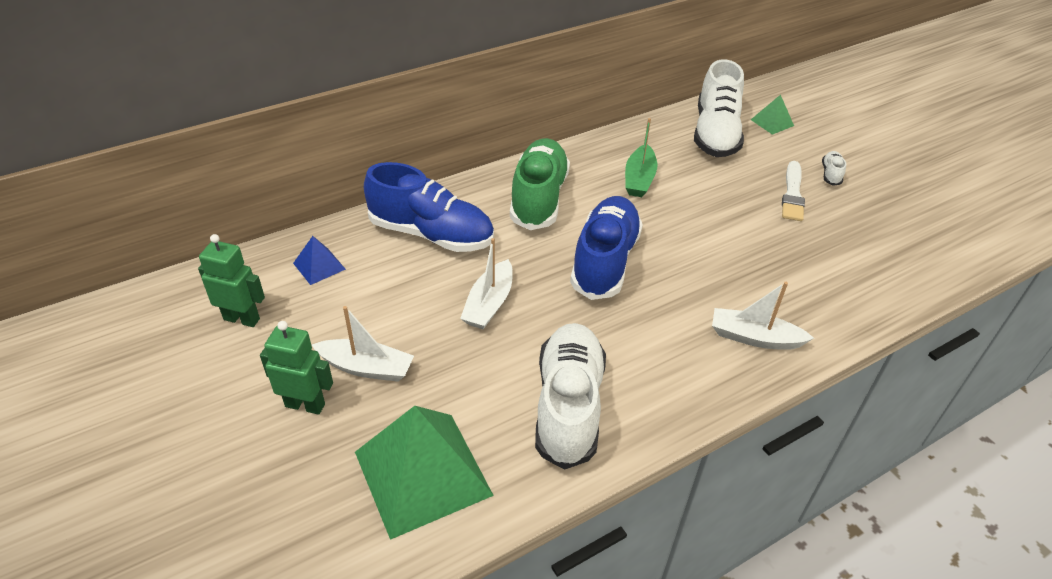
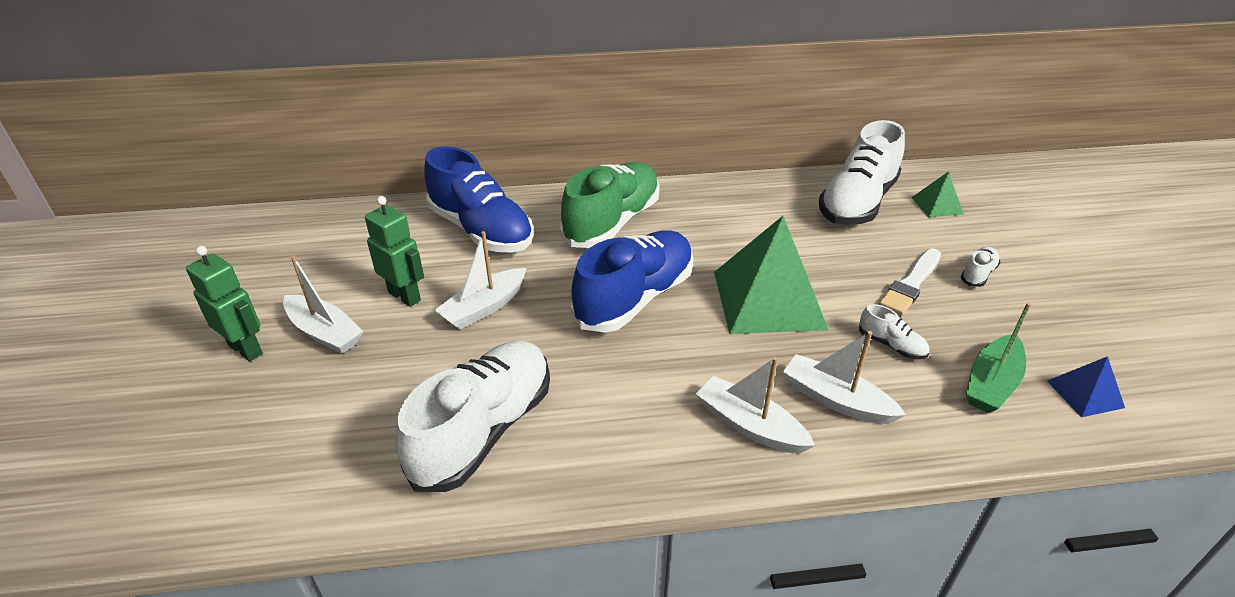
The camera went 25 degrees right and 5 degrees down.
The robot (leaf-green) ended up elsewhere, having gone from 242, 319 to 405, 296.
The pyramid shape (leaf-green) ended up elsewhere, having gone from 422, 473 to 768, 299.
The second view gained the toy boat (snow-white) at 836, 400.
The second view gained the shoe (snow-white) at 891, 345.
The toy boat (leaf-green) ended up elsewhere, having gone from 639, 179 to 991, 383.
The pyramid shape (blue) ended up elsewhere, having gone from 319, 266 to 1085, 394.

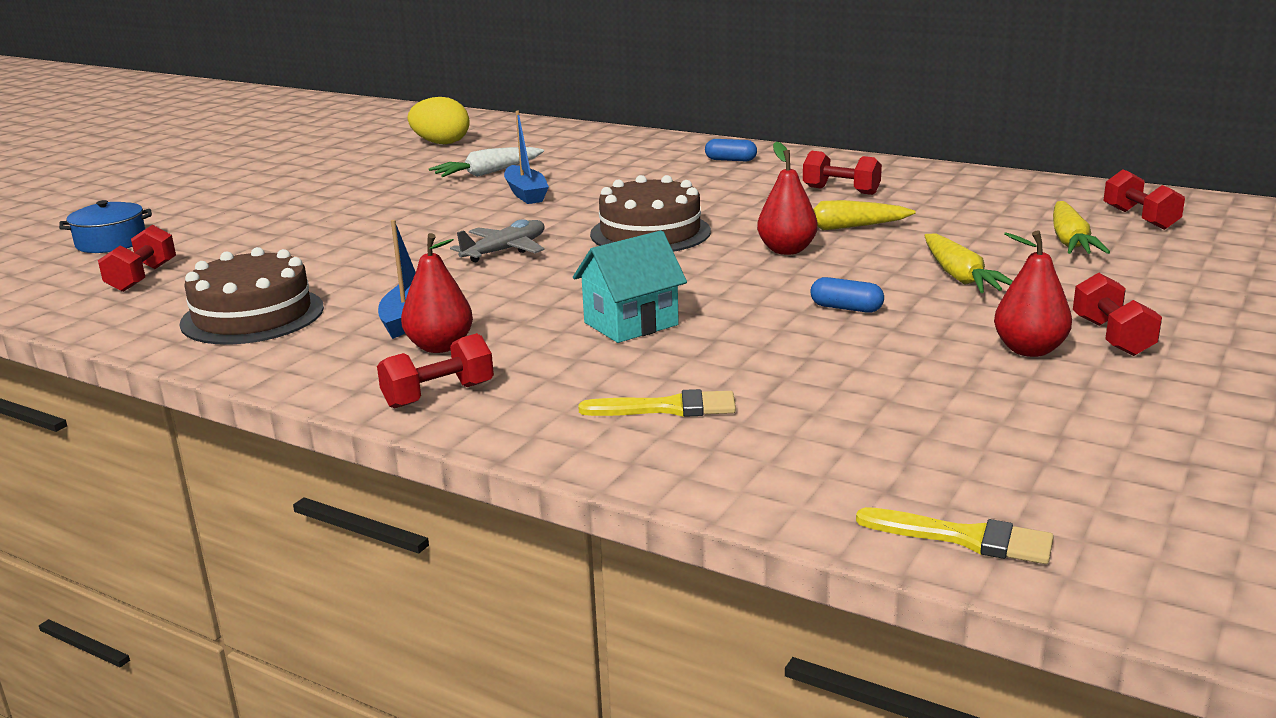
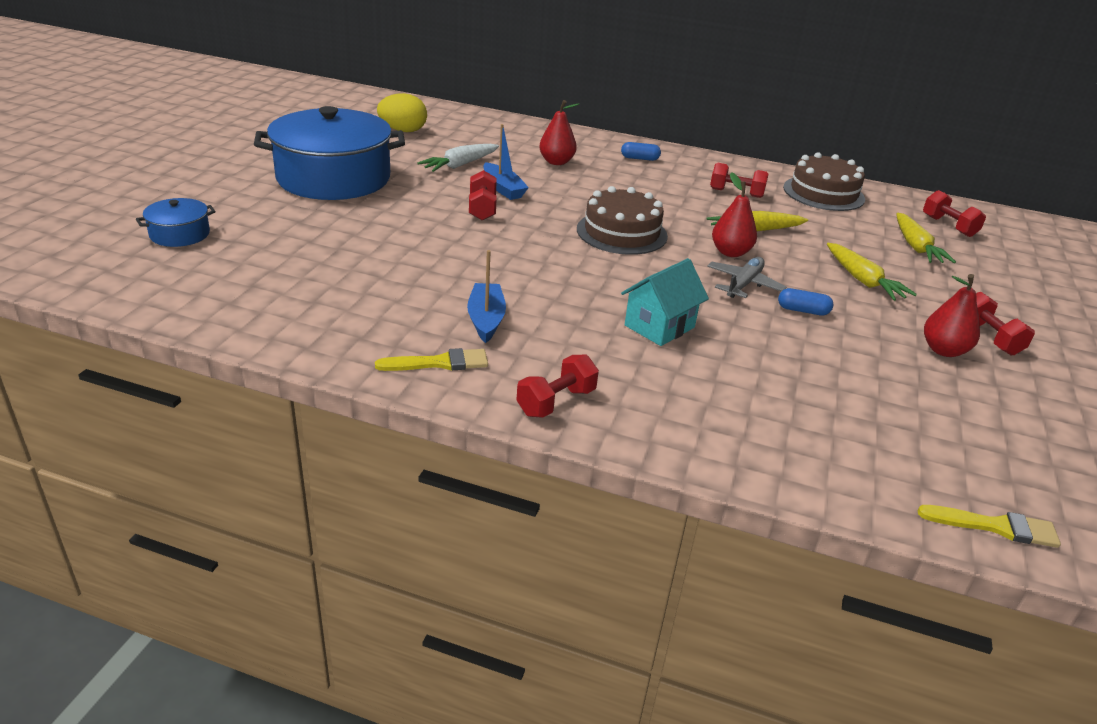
The camera went 15 degrees left and 10 degrees up.
The second view gained the cooking pot (blue) at 333, 178.
The brush (yellow) ended up elsewhere, having gone from 667, 408 to 439, 363.
The dumbbell (crimson) ended up elsewhere, having gone from 142, 278 to 482, 209.
The pear fruit (crimson) ended up elsewhere, having gone from 440, 346 to 556, 162.
The toy plane (grey) ended up elsewhere, having gone from 505, 251 to 743, 284.
The layer cake (russet) ended up elsewhere, having gone from 252, 315 to 823, 193.

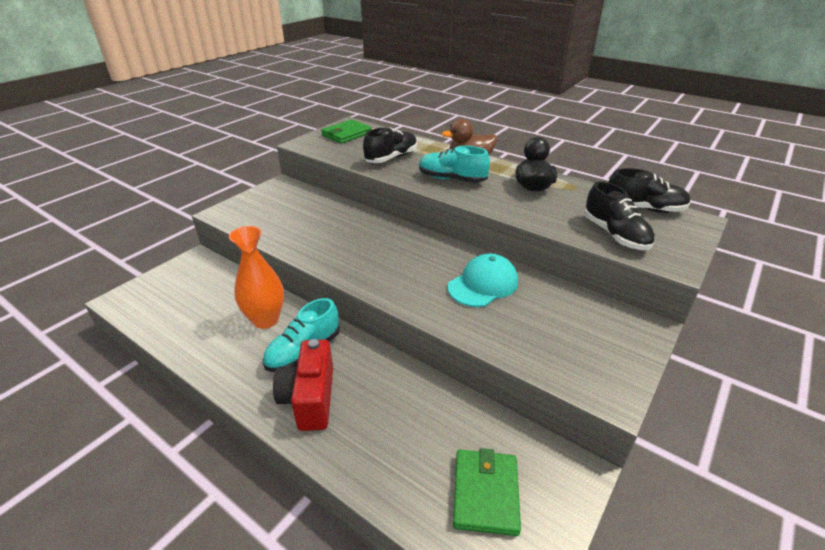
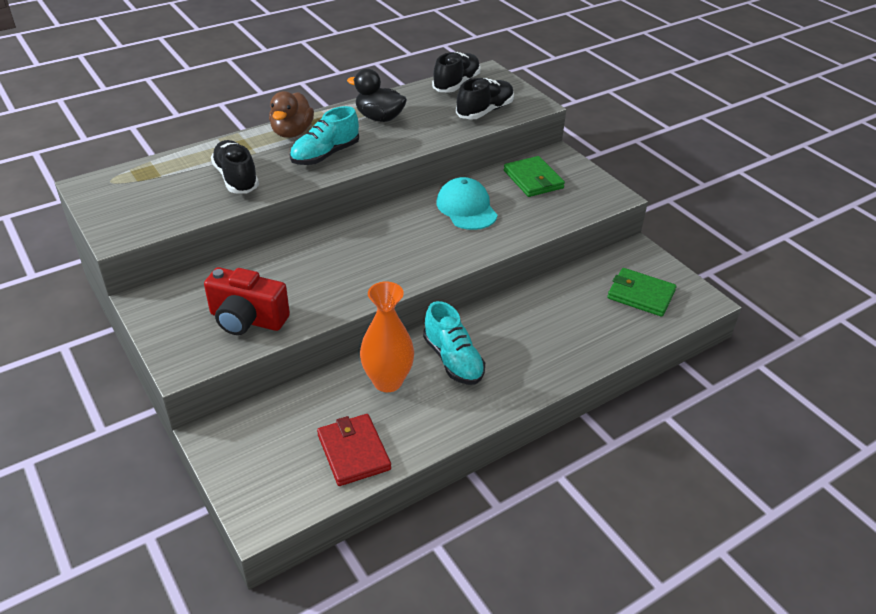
The camera went 70 degrees left and 5 degrees up.
The photo camera (crimson) ended up elsewhere, having gone from 310, 399 to 247, 319.
The second view gained the card wallet (crimson) at 353, 452.
The shoe (black) at 615, 235 ended up facing another way, 45 degrees counterclockwise from before.
The card wallet (leaf-green) ended up elsewhere, having gone from 346, 134 to 533, 179.

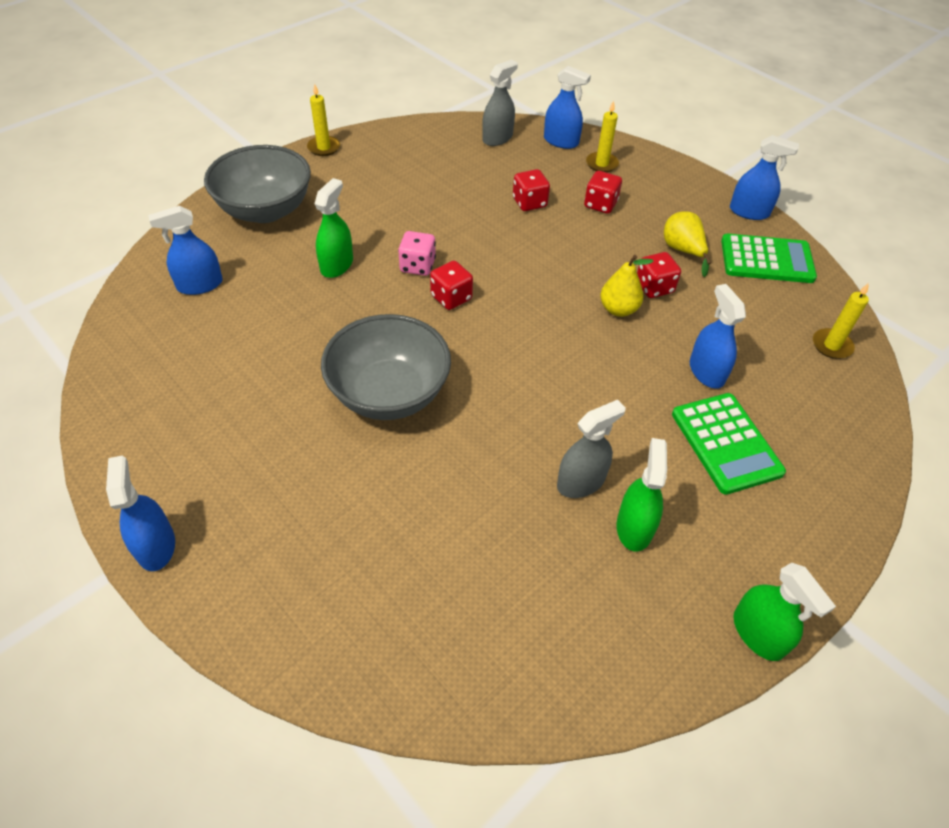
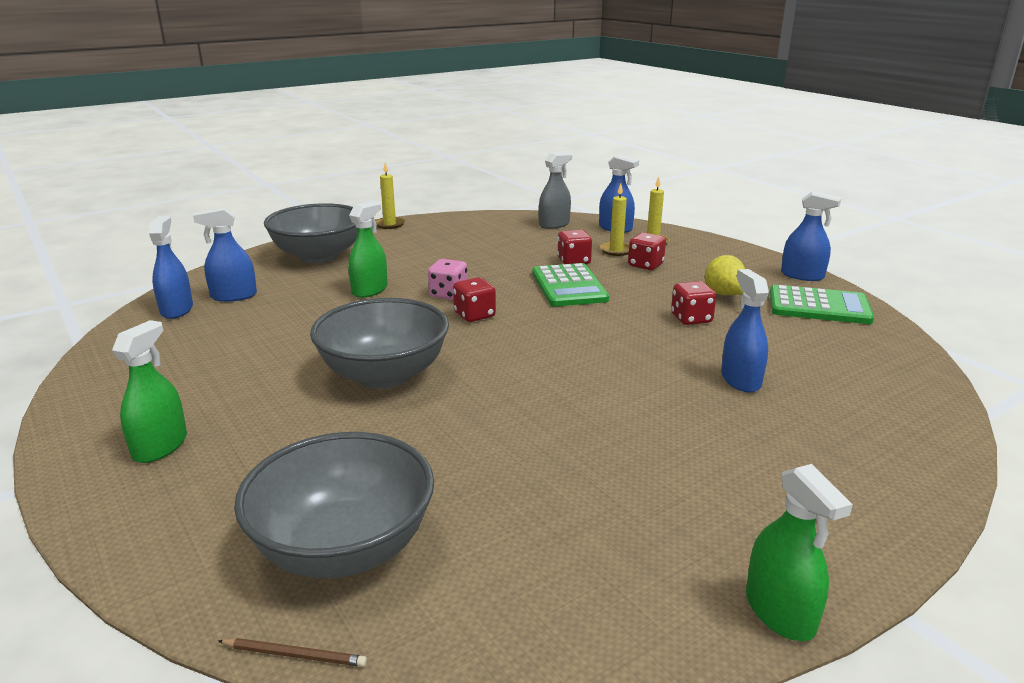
The camera went 10 degrees right and 25 degrees down.
The spray cleaner (leaf-green) ended up elsewhere, having gone from 634, 527 to 160, 446.
The spray cleaner (blue) ended up elsewhere, having gone from 156, 546 to 176, 310.
The second view gained the pencil (russet) at 295, 655.
The second view gained the bowl (grey) at 344, 548.
The adding machine (leaf-green) ended up elsewhere, having gone from 726, 443 to 569, 286.
The candle (yellow) ended up elsewhere, having gone from 831, 345 to 616, 250.
The second view lost the spray cleaner (grey) at 581, 482.
The second view lost the pear fruit (yellow) at 618, 309.

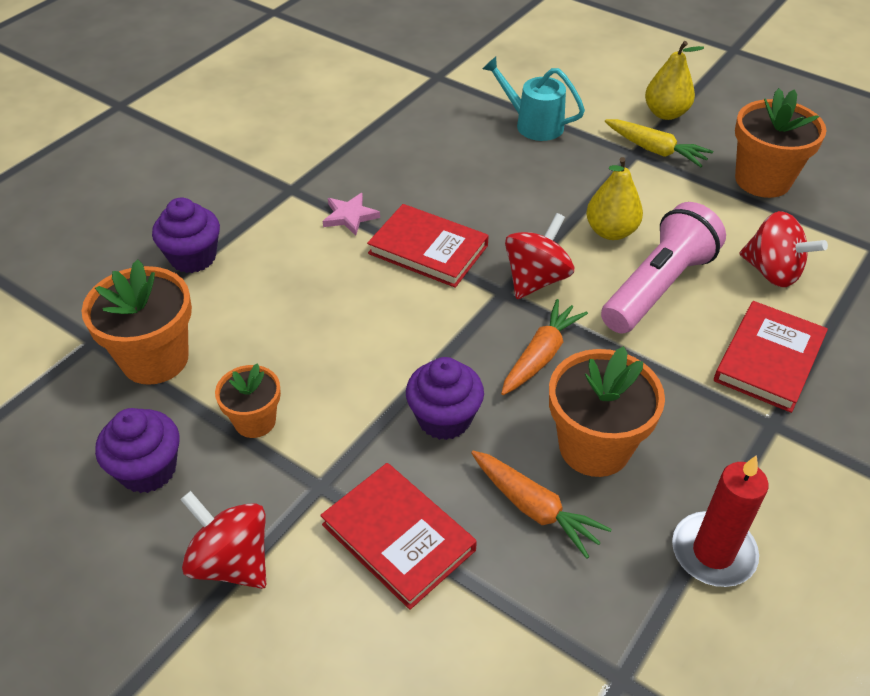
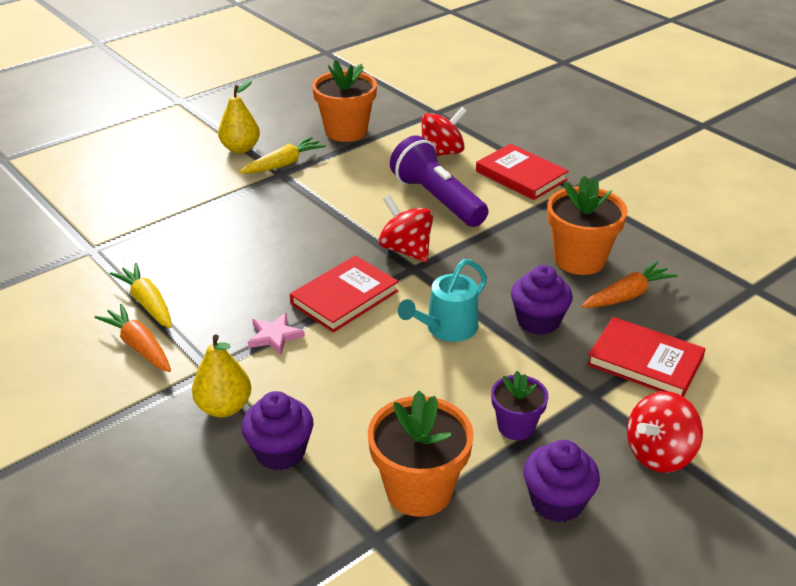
The camera went 75 degrees left and 10 degrees down.
The toy carrot (orange-coloured) ended up elsewhere, having gone from 541, 355 to 139, 346.
The second view gained the toy carrot (yellow) at 147, 303.
The pear fruit (yellow) ended up elsewhere, having gone from 611, 231 to 224, 407.
What was the pocket torch (rose-pink) at 658, 286 turned into the pocket torch (violet) at 437, 199.
The watering can (aqua) ended up elsewhere, having gone from 533, 124 to 446, 329.
What was the flower pot (orange-coloured) at 255, 421 turned into the flower pot (violet) at 516, 426.
The book (crimson) at 398, 537 ended up facing another way, 60 degrees clockwise from before.
The second view lost the candle (crimson) at 713, 552.

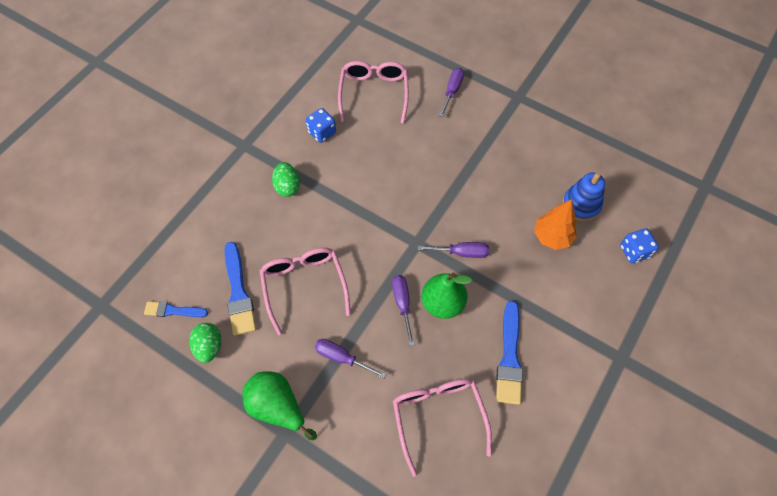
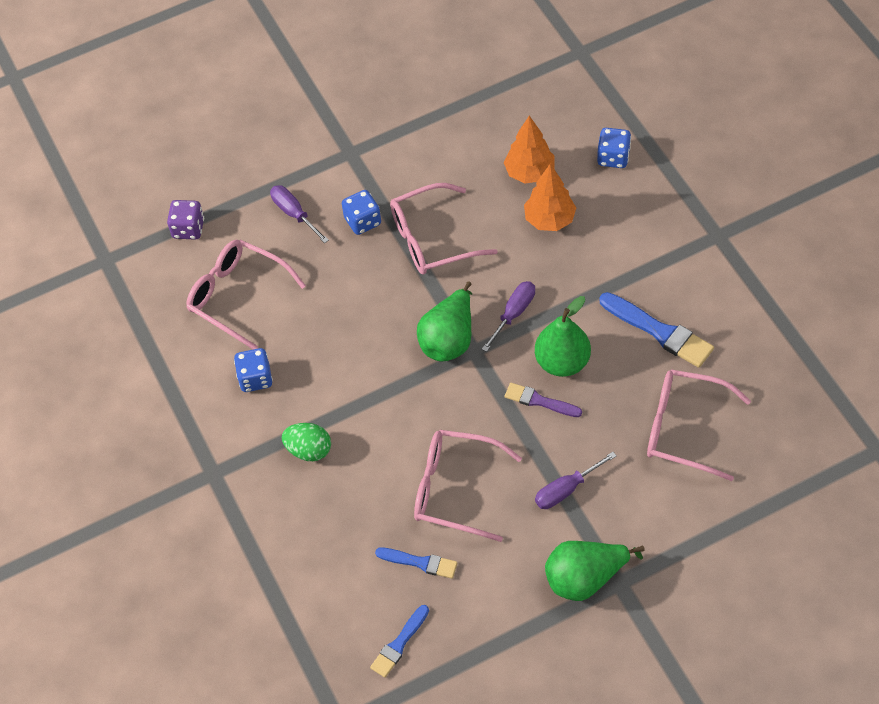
The camera went 55 degrees left and 5 degrees down.
The second view gained the game die (violet) at 188, 229.
The second view gained the game die (blue) at 362, 221.
The size of the brush (blue) at 238, 292 changed by a factor of 0.61.
The second view gained the spectacles (rose-pink) at 432, 239.
The second view gained the pear fruit (leaf-green) at 449, 339.
Where the ring stacker (blue) stood at 581, 205, the fir tree (orange-coloured) came to stand at 529, 172.
Where the flat screwdriver (violet) stood at 402, 304, the brush (violet) came to stand at 539, 401.
The second view lost the toy egg (leaf-green) at 209, 346.

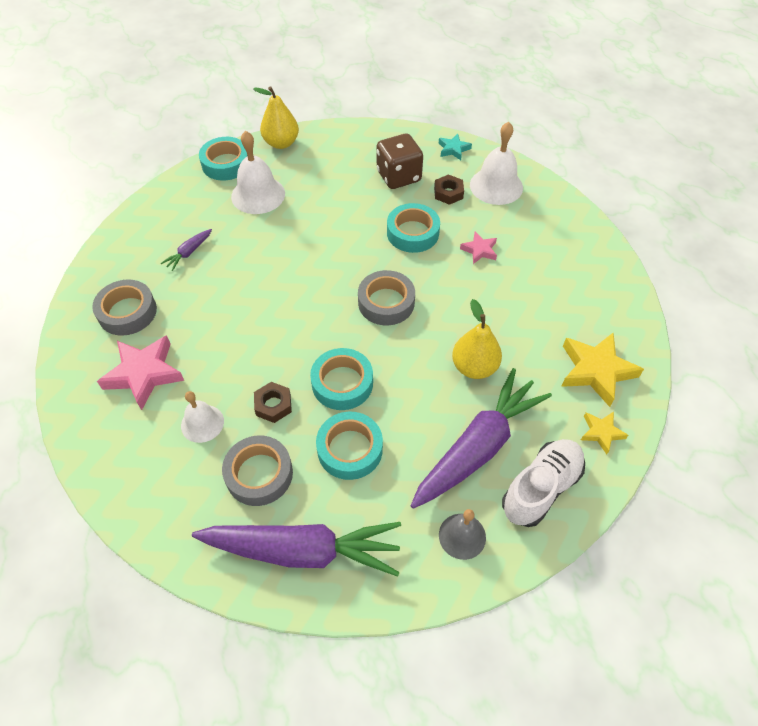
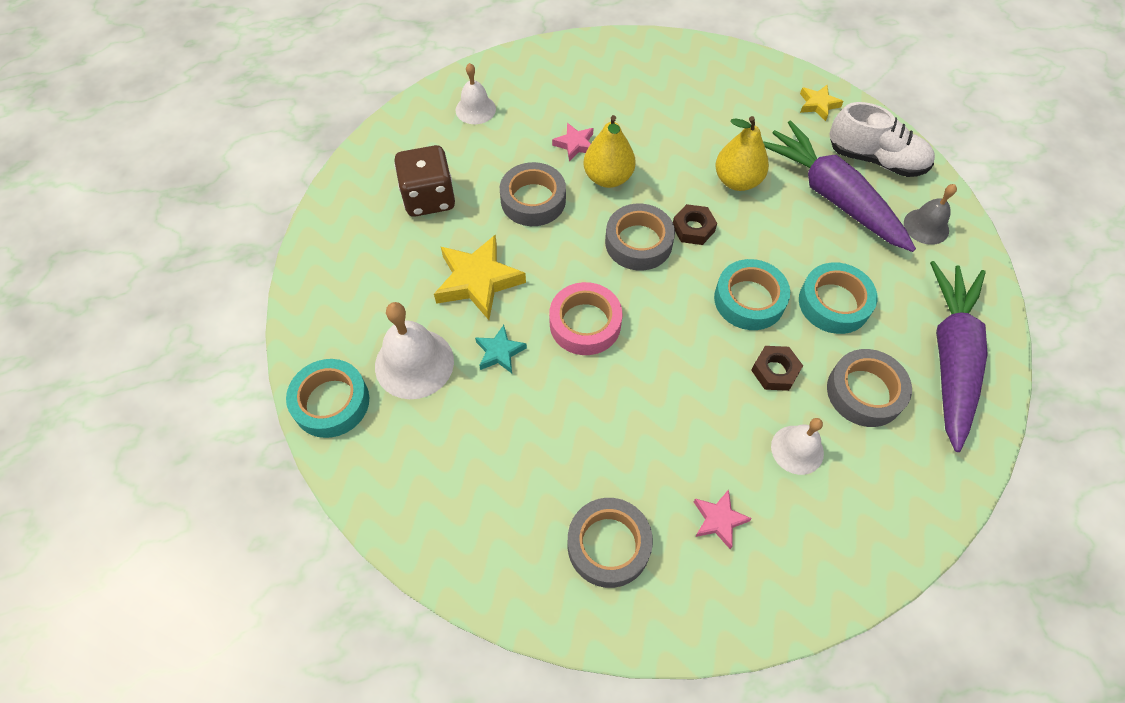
The camera went 80 degrees left and 5 degrees up.
The five-pointed star (yellow) ended up elsewhere, having gone from 596, 371 to 478, 281.
The size of the bell (snow-white) at 496, 186 changed by a factor of 0.62.
The five-pointed star (aqua) ended up elsewhere, having gone from 453, 149 to 499, 352.
What was the roll of tape (aqua) at 412, 233 turned into the roll of tape (grey) at 533, 200.
The second view gained the roll of tape (rose-pink) at 585, 323.
The pear fruit (yellow) ended up elsewhere, having gone from 281, 143 to 608, 177.
The nut (russet) ended up elsewhere, having gone from 448, 193 to 693, 228.
The size of the five-pointed star (rose-pink) at 144, 374 changed by a factor of 0.54.
The shoe (snow-white) at 541, 488 ended up facing another way, 150 degrees clockwise from before.
The second view lost the toy carrot (violet) at 189, 252.

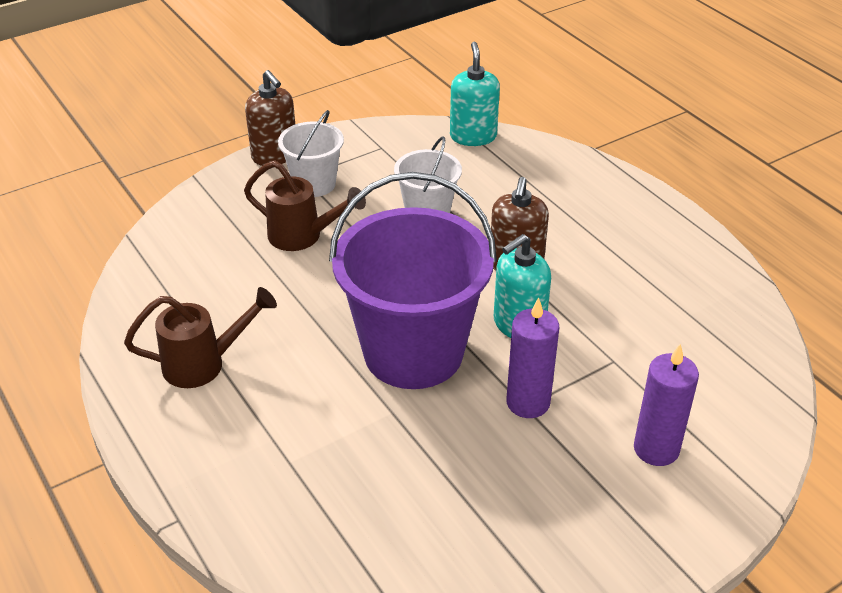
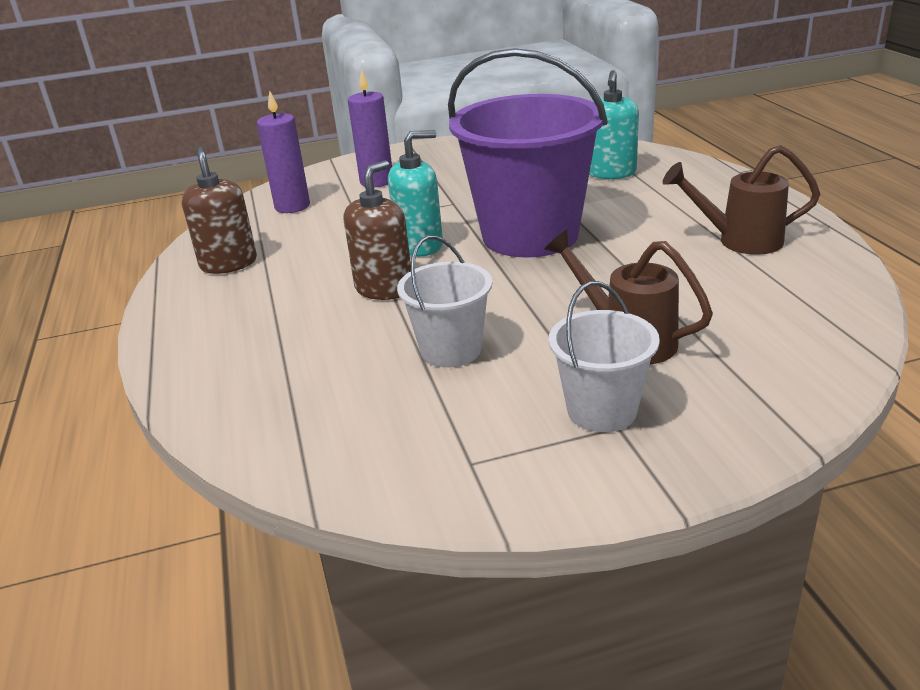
The camera went 160 degrees left and 10 degrees down.
The soap pump (russet) ended up elsewhere, having gone from 274, 155 to 229, 264.
The candle (violet) ended up elsewhere, having gone from 528, 402 to 292, 206.
The soap pump (aqua) ended up elsewhere, having gone from 473, 136 to 611, 173.

